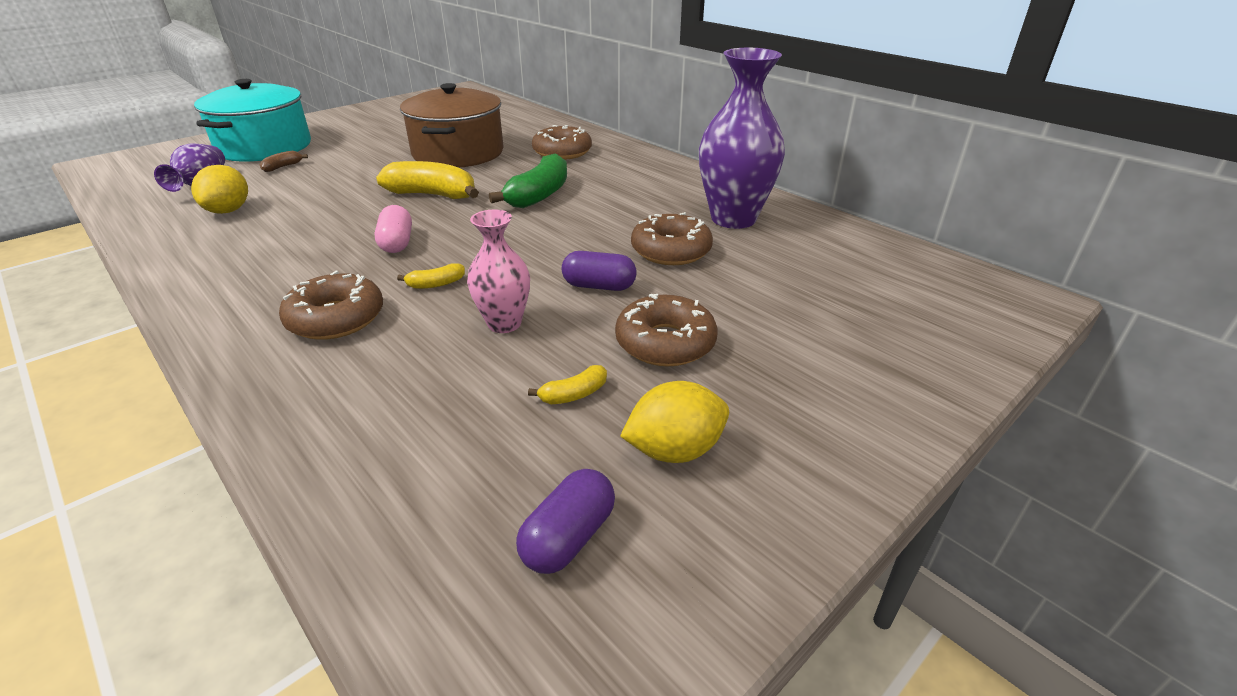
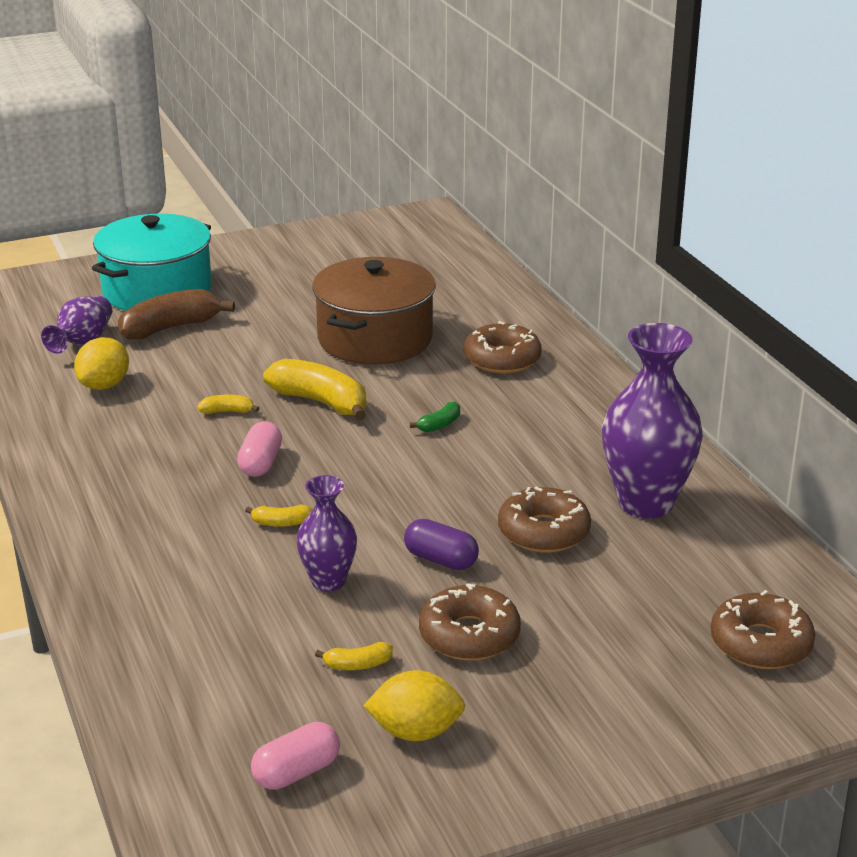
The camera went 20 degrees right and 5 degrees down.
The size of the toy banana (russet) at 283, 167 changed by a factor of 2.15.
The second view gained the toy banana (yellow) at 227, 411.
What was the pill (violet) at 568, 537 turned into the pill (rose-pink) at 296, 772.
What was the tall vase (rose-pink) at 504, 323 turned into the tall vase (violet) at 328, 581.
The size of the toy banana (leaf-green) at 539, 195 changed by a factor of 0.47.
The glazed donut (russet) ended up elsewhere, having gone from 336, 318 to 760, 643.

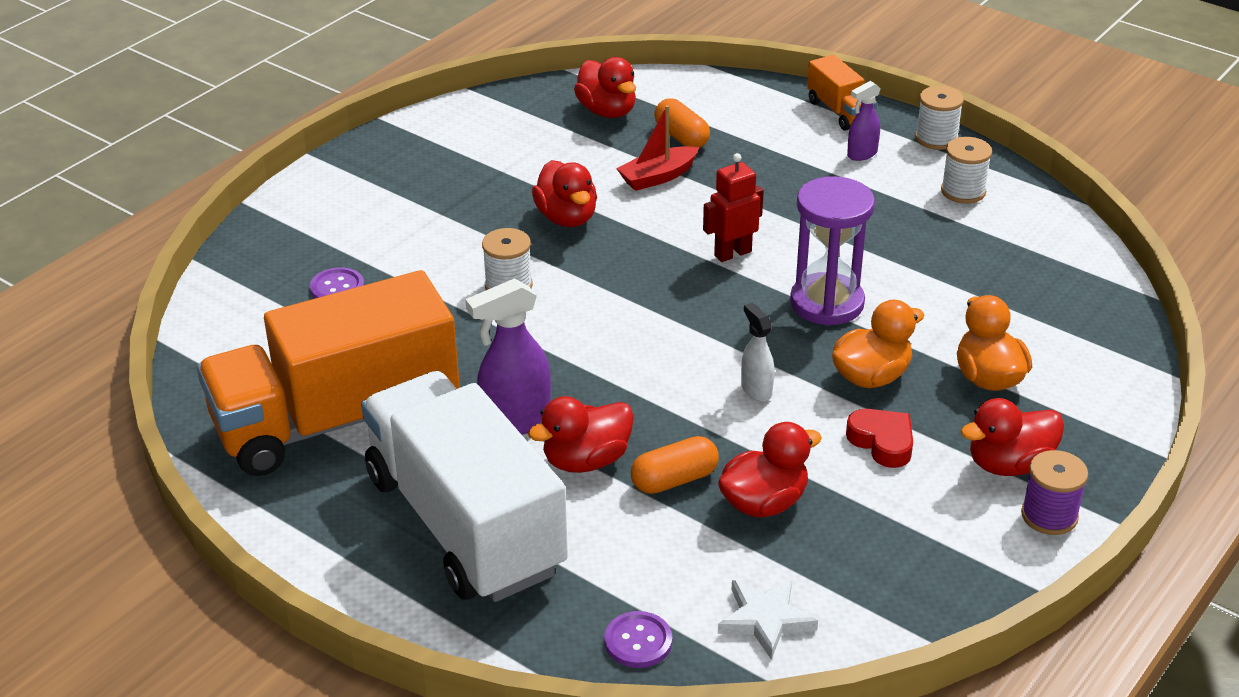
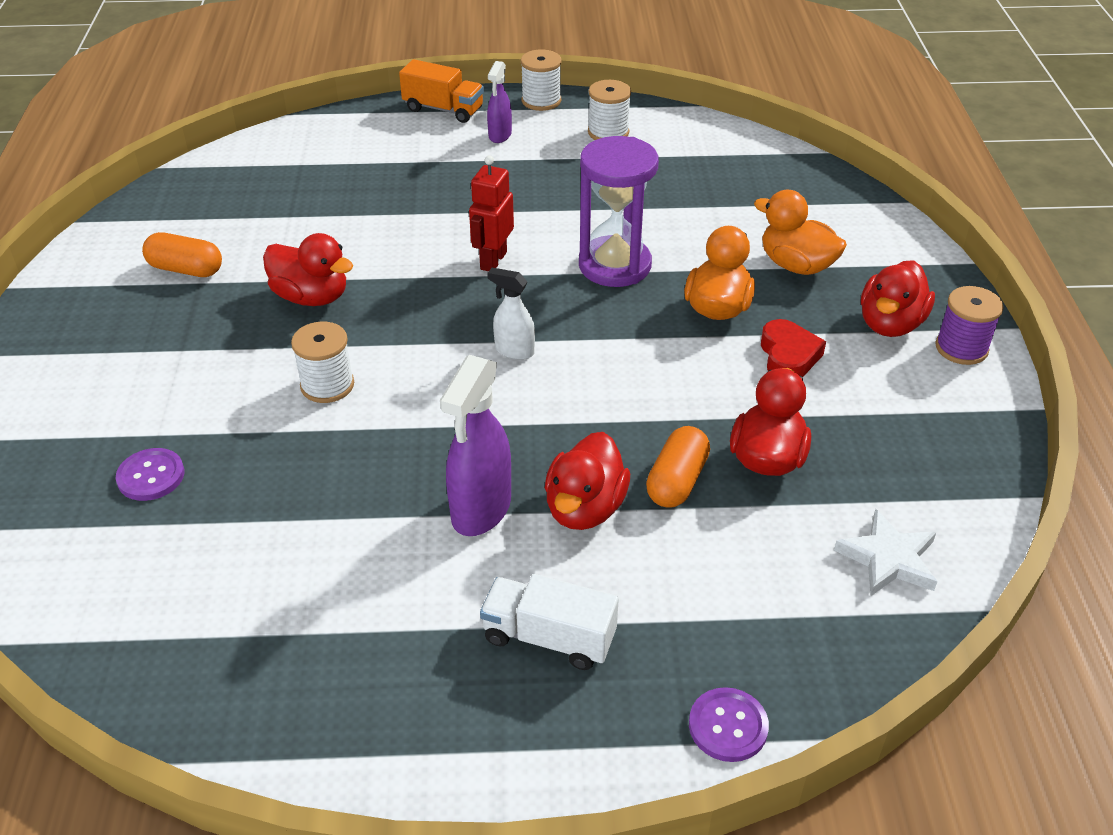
The camera went 40 degrees left and 5 degrees up.
The pill (orange-coloured) ended up elsewhere, having gone from 681, 137 to 186, 269.
The size of the truck (snow-white) at 465, 523 changed by a factor of 0.43.
The spray cleaner (snow-white) ended up elsewhere, having gone from 756, 389 to 514, 351.
The shirt button (violet) ended up elsewhere, having gone from 638, 641 to 728, 726.
The love heart (crimson) at 882, 442 ended up facing another way, 75 degrees clockwise from before.
The second view lost the truck (orange-coloured) at 336, 420.
The second view lost the duck (crimson) at 607, 111.
The second view lost the toy boat (crimson) at 658, 177.

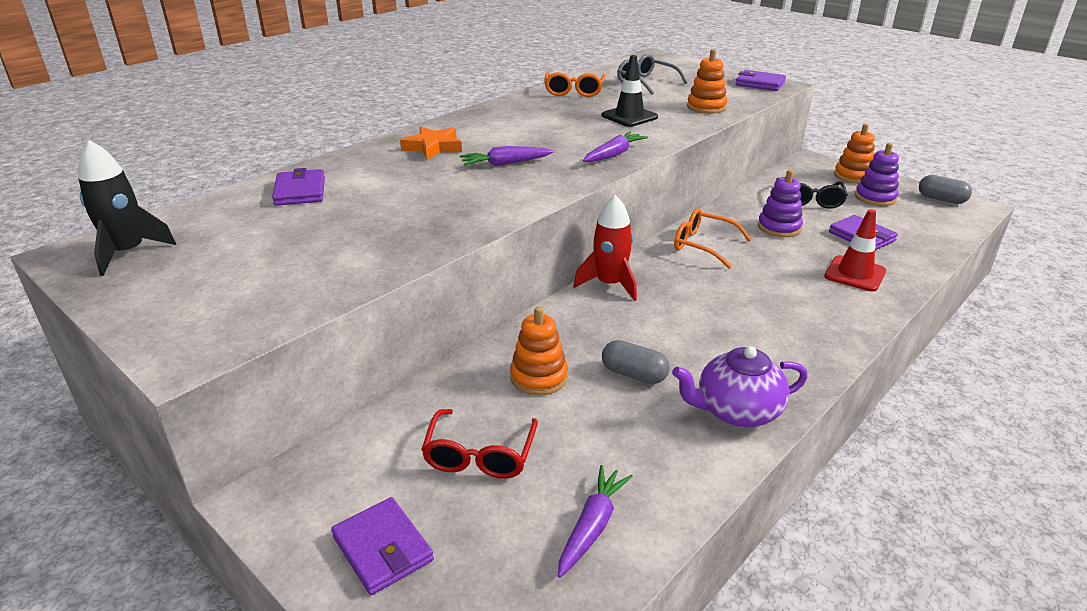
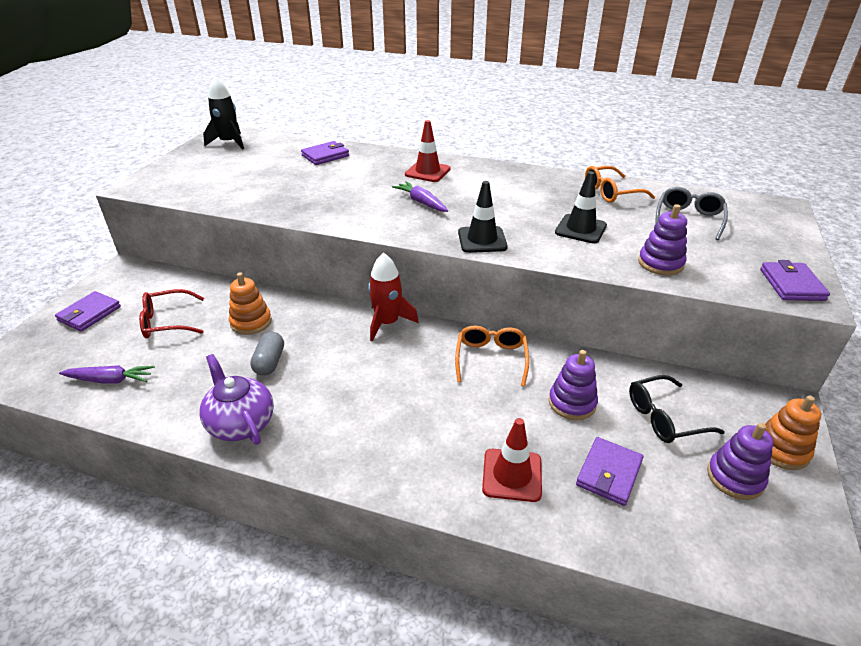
The camera went 65 degrees right and 5 degrees up.
Where the five-pointed star (orange-coloured) stood at 433, 147, the traffic cone (crimson) came to stand at 427, 172.
Where the toy carrot (violet) stood at 614, 154, the traffic cone (black) came to stand at 482, 240.
What was the ring stacker (orange-coloured) at 706, 107 turned into the ring stacker (violet) at 660, 263.
The second view lost the pill (grey) at 941, 199.

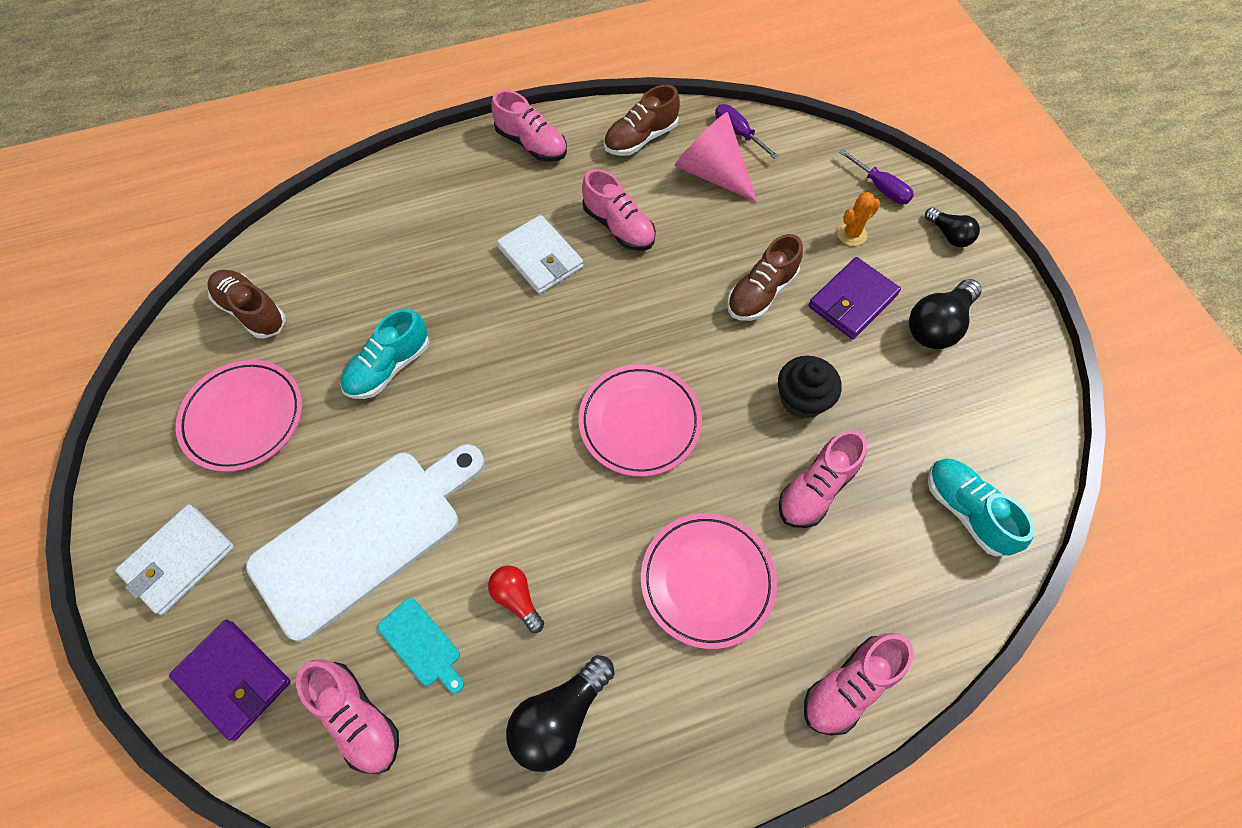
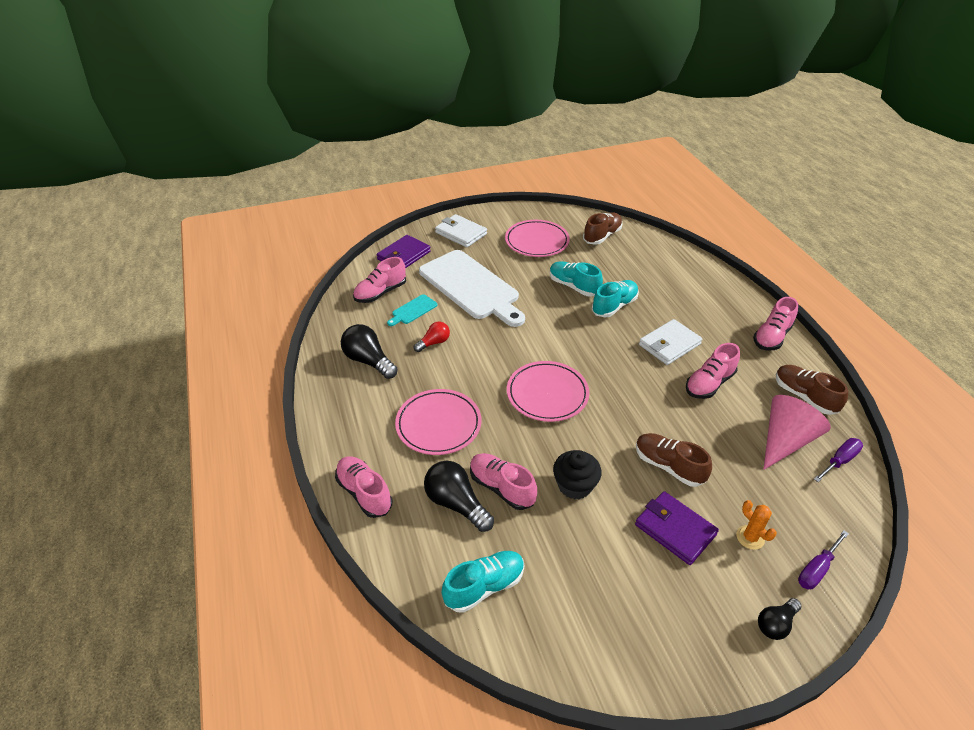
The camera went 90 degrees right and 20 degrees down.
The bulb (black) ended up elsewhere, having gone from 937, 325 to 456, 504.
The second view gained the shoe (aqua) at 614, 306.

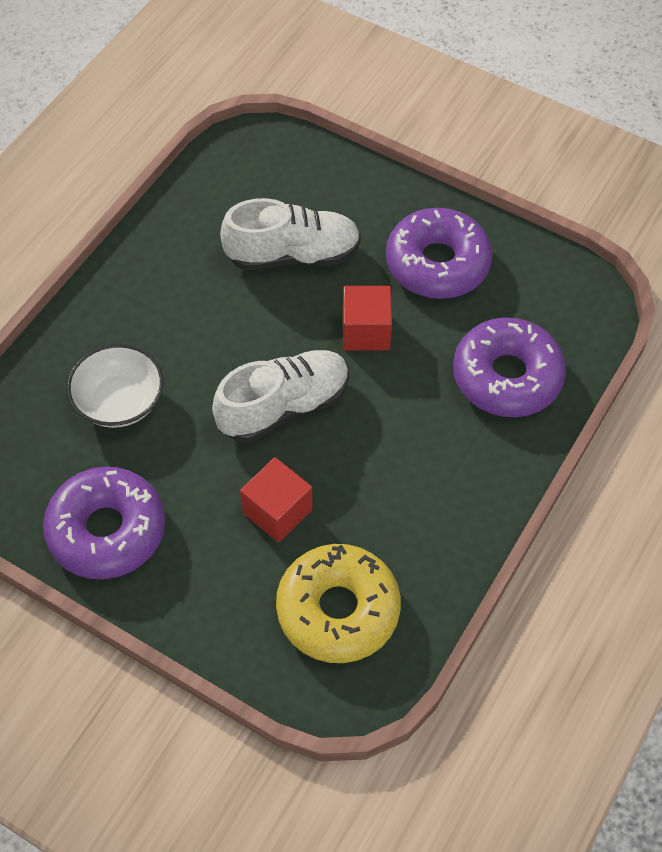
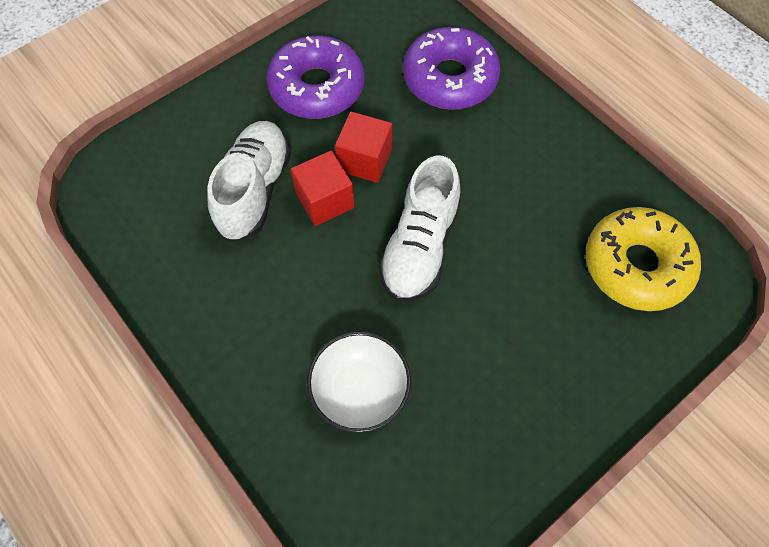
The camera went 70 degrees left and 5 degrees up.
The solid cube (crimson) ended up elsewhere, having gone from 277, 511 to 325, 200.
The shoe (snow-white) at 284, 407 ended up facing another way, 150 degrees counterclockwise from before.
The second view lost the glazed donut (violet) at 107, 530.

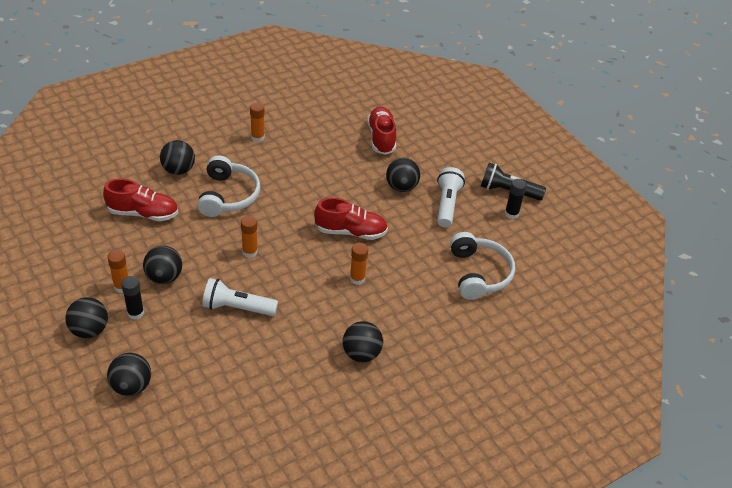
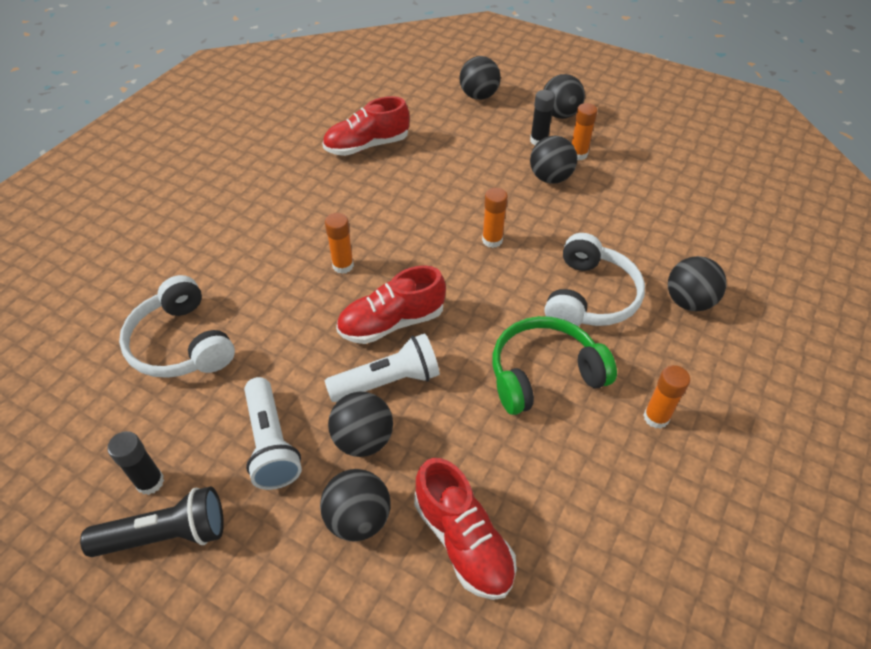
The camera went 155 degrees right and 5 degrees up.
The sphere (black) ended up elsewhere, having gone from 361, 354 to 358, 518.
The shoe (crimson) ended up elsewhere, having gone from 143, 213 to 367, 146.
The pocket torch (snow-white) ended up elsewhere, having gone from 237, 308 to 388, 381.
The second view gained the headset (leaf-green) at 544, 374.
The headset (snow-white) at 228, 195 ended up facing another way, 135 degrees counterclockwise from before.

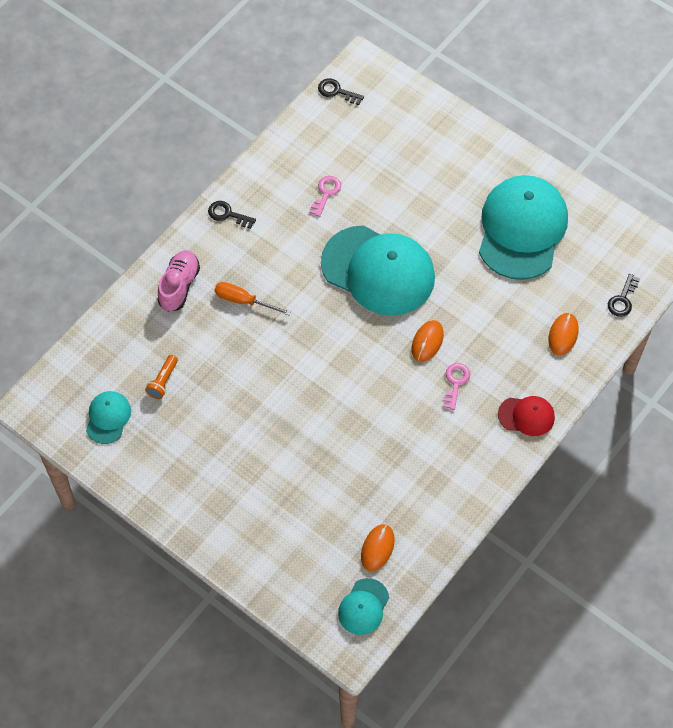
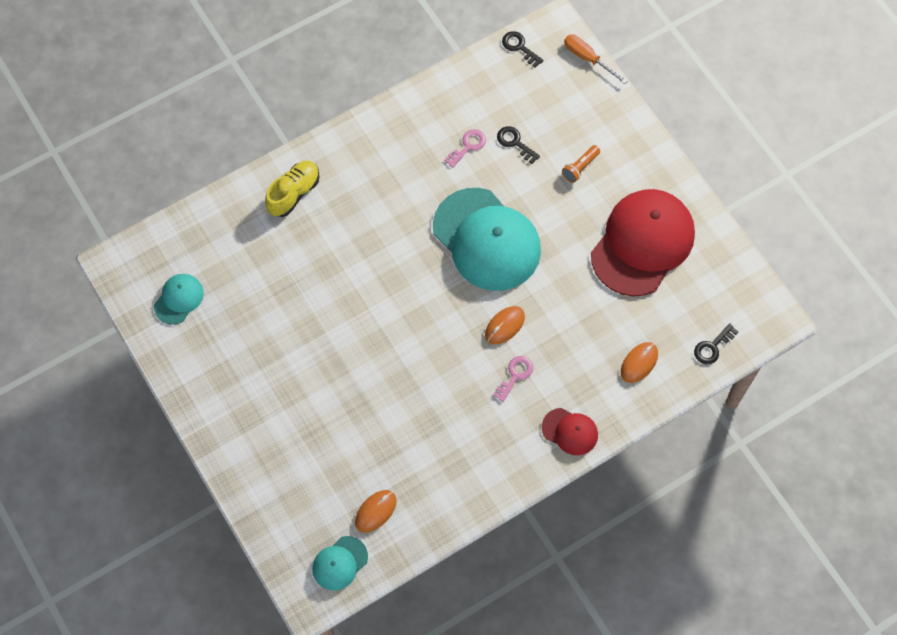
The camera went 20 degrees right and 5 degrees up.
What was the shoe (rose-pink) at 179, 286 turned into the shoe (yellow) at 294, 193.
The latchkey (black) ended up elsewhere, having gone from 227, 214 to 515, 143.
The pocket torch (orange-coloured) ended up elsewhere, having gone from 163, 381 to 580, 167.
The flat screwdriver (orange-coloured) ended up elsewhere, having gone from 243, 301 to 587, 58.
What was the baseball cap (aqua) at 522, 229 turned into the baseball cap (crimson) at 642, 243.

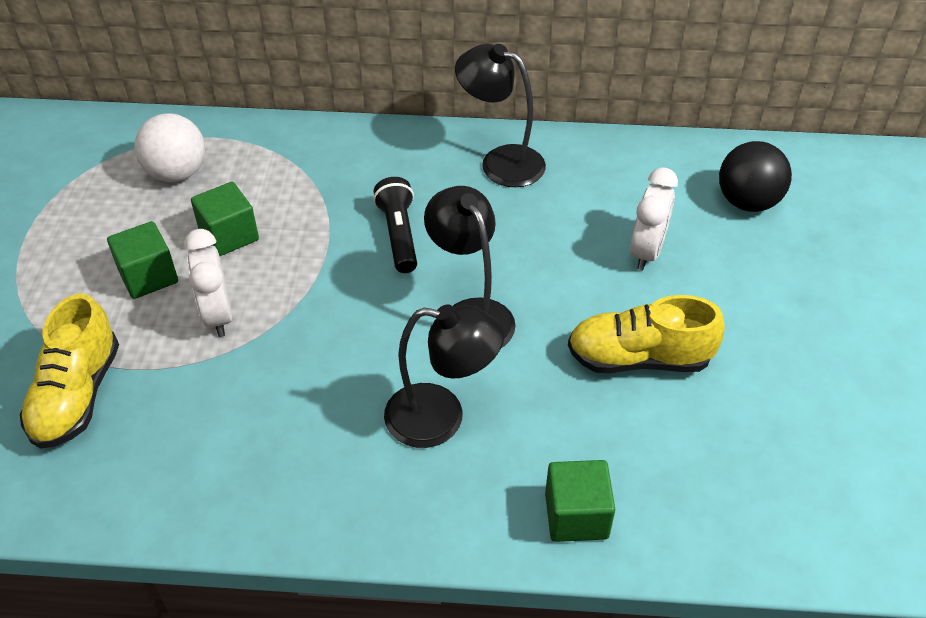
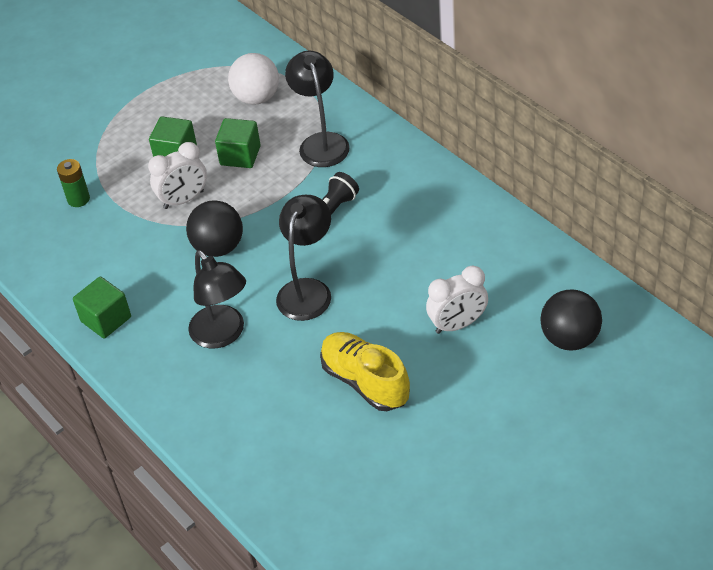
The camera went 50 degrees right and 0 degrees up.
Where the shoe (yellow) stood at 77, 395, the power cell (leaf-green) came to stand at 78, 199.
The solid cube (leaf-green) ended up elsewhere, having gone from 576, 515 to 106, 319.
The bedside clock (snow-white) at 218, 315 ended up facing another way, 150 degrees counterclockwise from before.
The second view gained the sphere (black) at 218, 247.
The reading lamp (black) ended up elsewhere, having gone from 500, 162 to 321, 142.

